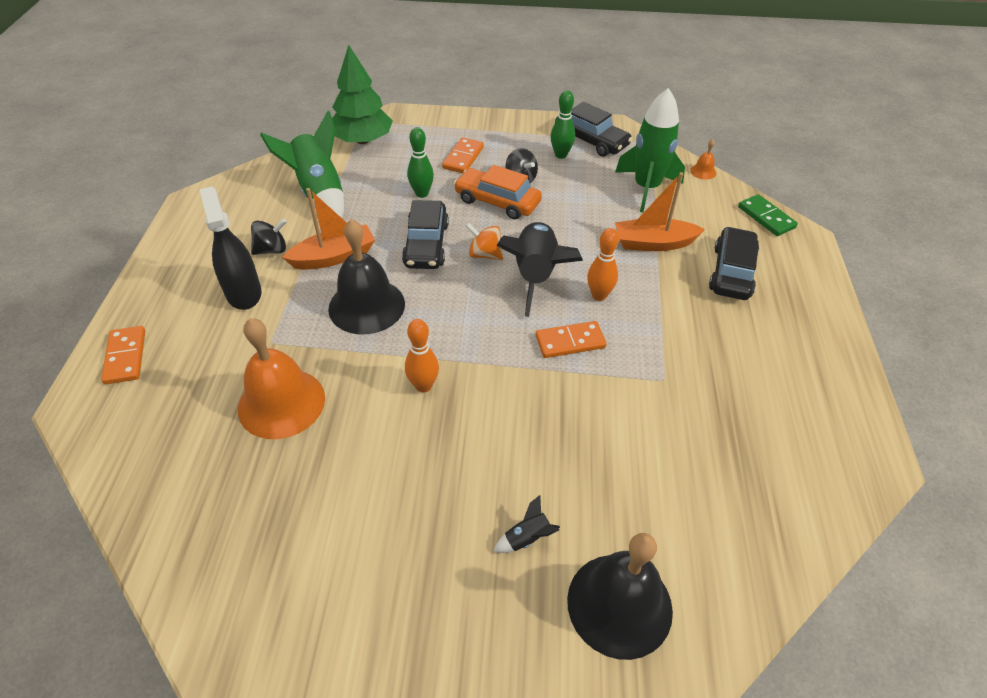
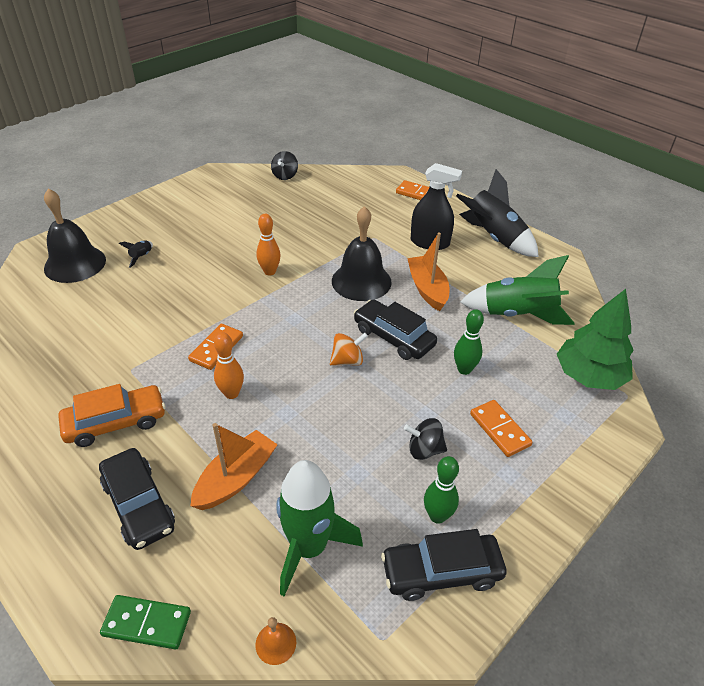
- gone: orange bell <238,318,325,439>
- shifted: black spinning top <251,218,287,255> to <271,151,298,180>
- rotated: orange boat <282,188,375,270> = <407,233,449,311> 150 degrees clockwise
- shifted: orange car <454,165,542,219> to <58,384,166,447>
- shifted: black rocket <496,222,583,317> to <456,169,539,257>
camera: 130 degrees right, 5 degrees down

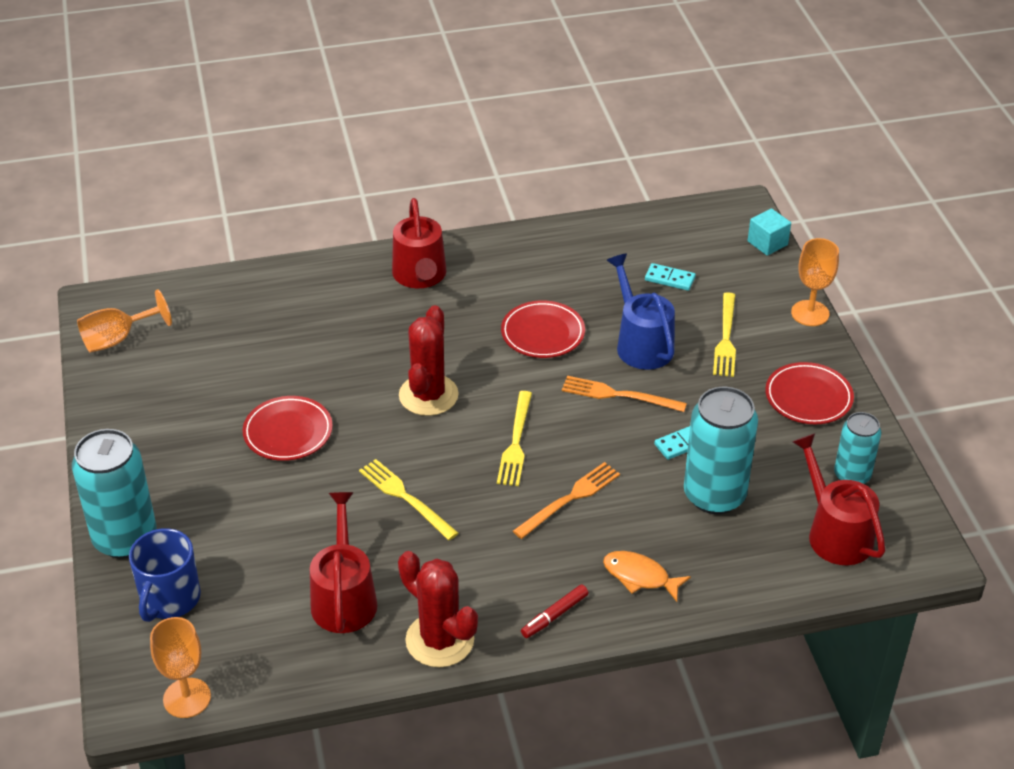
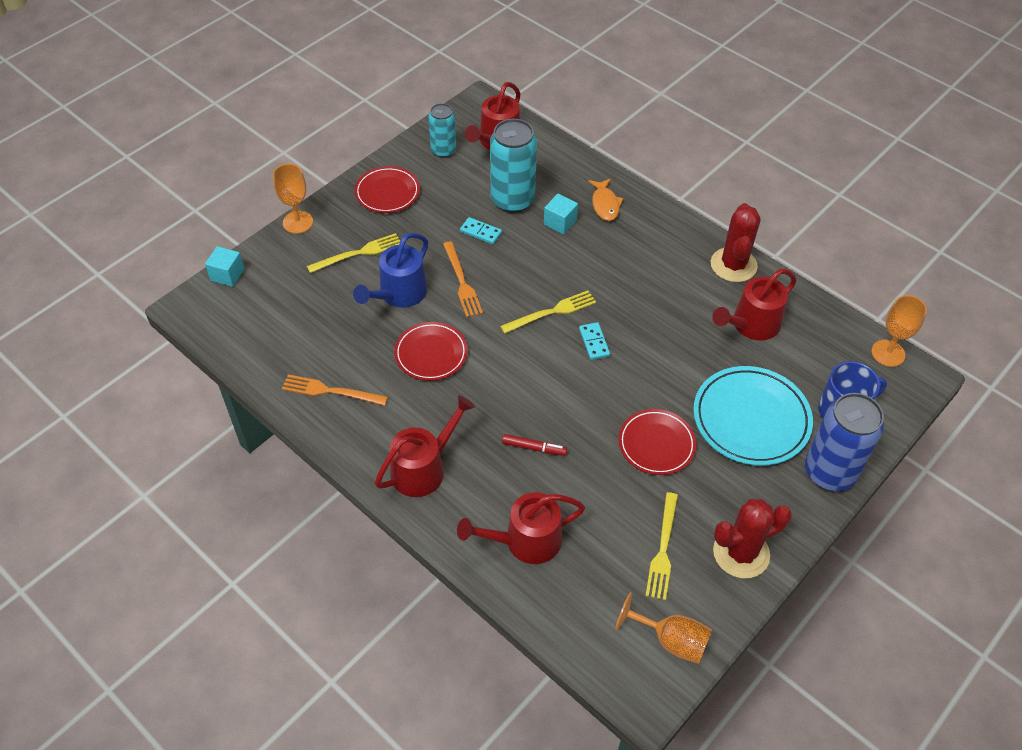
- repainted: turquoise can <72,429,157,558> to blue can <805,393,884,491>
- shifted: yellow fork <359,459,459,540> to <645,492,678,600>
- shifted: red cactus <399,305,459,416> to <713,499,792,578>
- shifted: orange fork <513,462,620,539> to <282,375,388,406>
- shifted: red marker <521,584,588,638> to <502,434,567,456>
- shifted: turquoise domino <645,263,696,291> to <579,322,610,360>
- new: red watering can <457,492,585,564>
- new: turquoise cube <544,194,578,234>
- new: turquoise plate <693,366,813,466>
camera: 125 degrees left, 10 degrees up

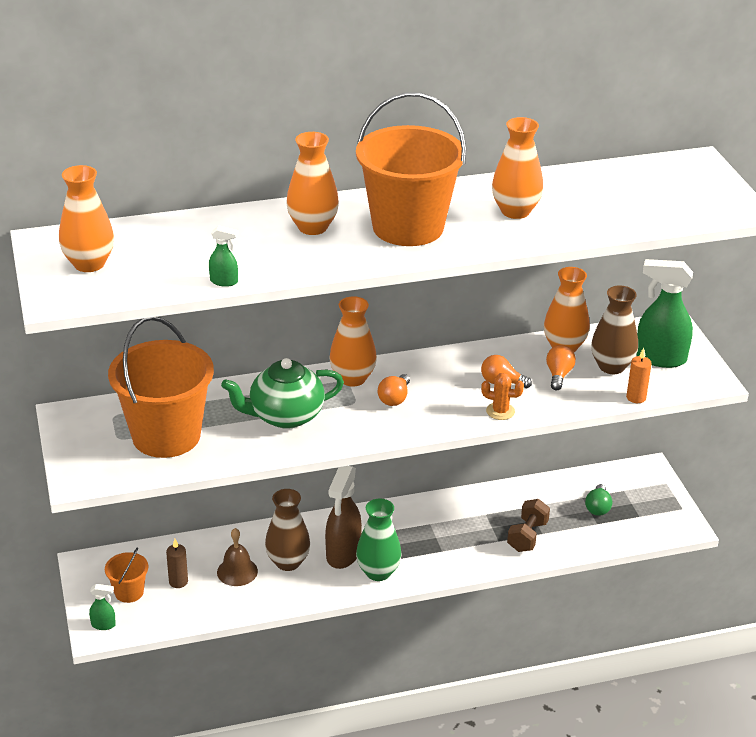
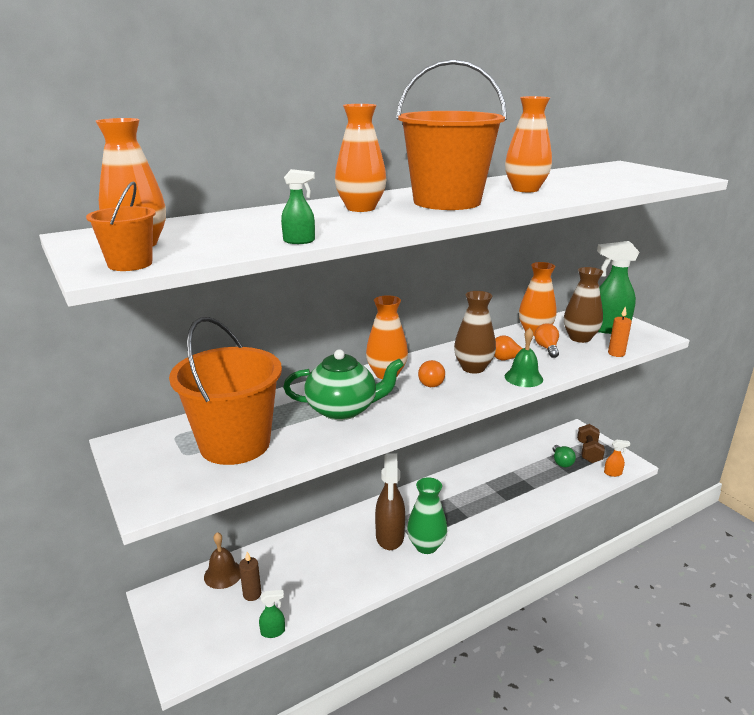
- shifted: green spray bottle <89,584,116,630> to <259,590,285,638>
- shifted: orange bucket <105,547,148,603> to <86,181,156,271>
- shifted: brown bell <217,528,258,586> to <204,532,241,589>
- rotated: green teapot <221,358,344,429> = <283,349,404,420> 150 degrees counterclockwise
- shifted: brown vase <265,489,310,571> to <454,291,496,374>
- swapped: orange cactus <481,373,524,420> to green bell <505,328,543,387>
- shifted: brown dumbbell <507,499,550,552> to <577,424,605,463>
- new: orange spray bottle <604,439,630,477>
camera: 15 degrees left, 10 degrees down

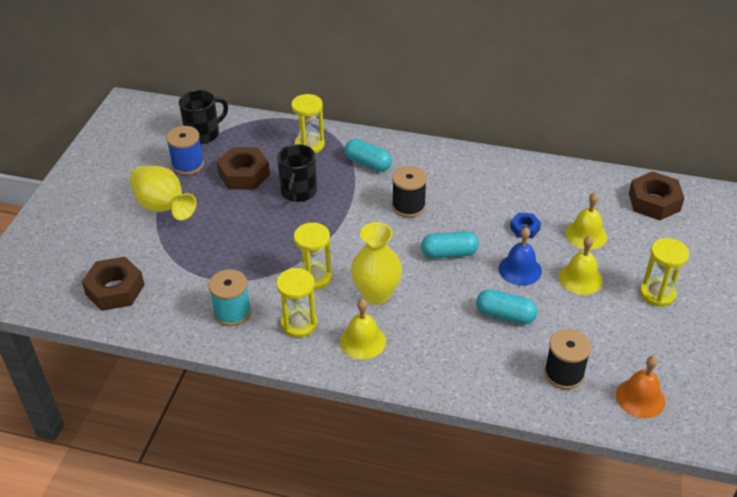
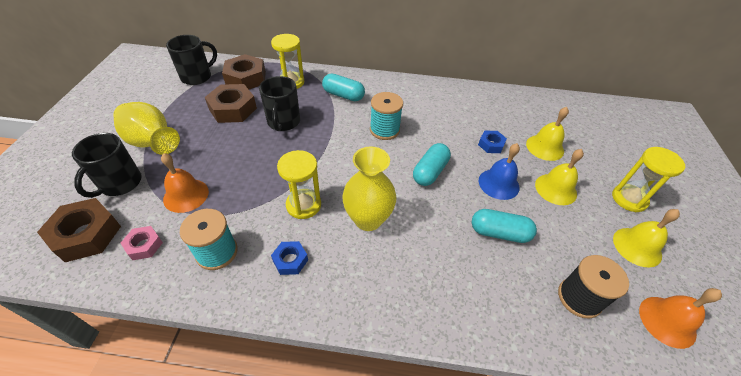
- gone: blue spool <166,126,204,175>
- swapped: yellow hourglass <276,268,317,338> to blue nut <271,241,308,275>
- shifted: yellow bell <340,299,386,360> to <613,209,680,268>
- repainted: black spool <392,166,427,217> to turquoise spool <370,92,403,140>
- rotated: turquoise capsule <421,231,479,258> = <413,143,451,186> 45 degrees counterclockwise
- shifted: brown nut <629,171,684,220> to <222,54,266,89>
- new: black mug <72,133,142,198>
- new: pink nut <121,226,163,260>
- new: orange bell <161,153,209,213>
camera: 10 degrees left, 5 degrees up

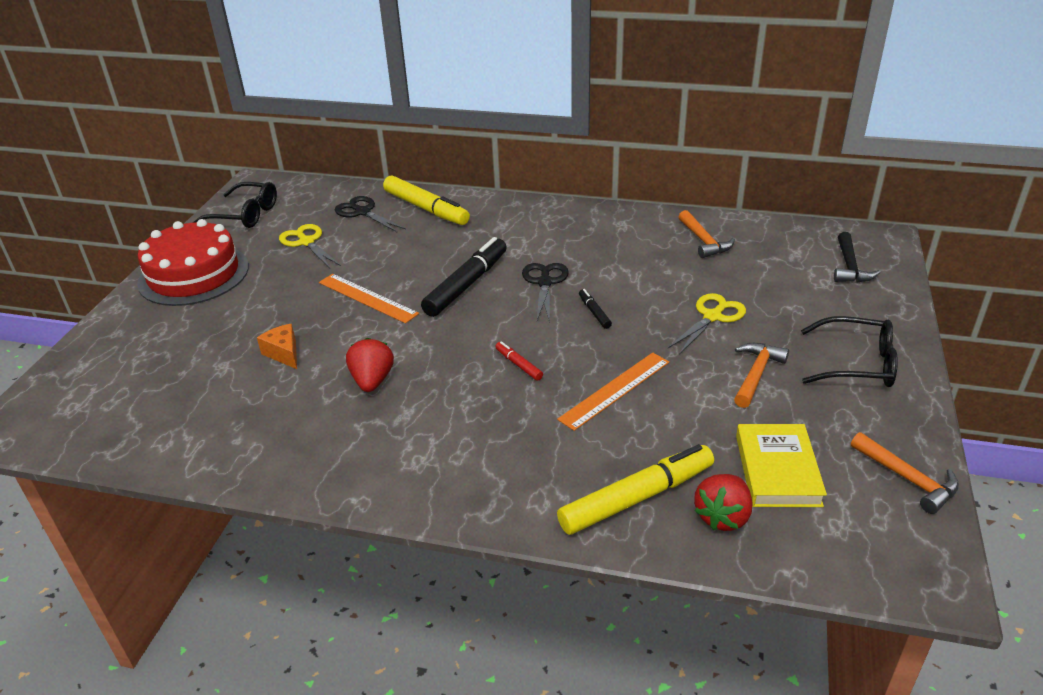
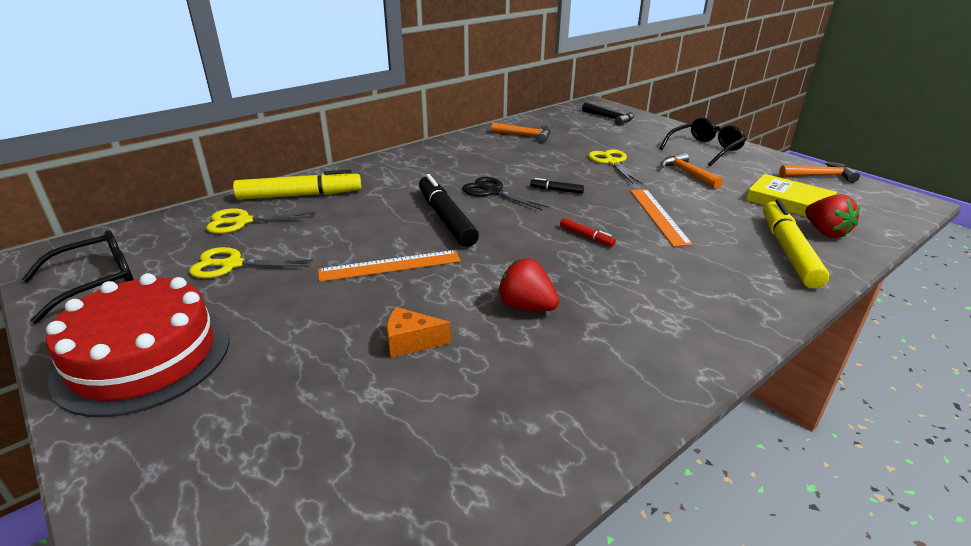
- repainted: black scissors <335,196,406,233> to yellow scissors <206,209,315,234>
- rotated: red marker <495,341,543,381> = <560,218,616,246> 135 degrees counterclockwise
camera: 55 degrees left, 5 degrees down

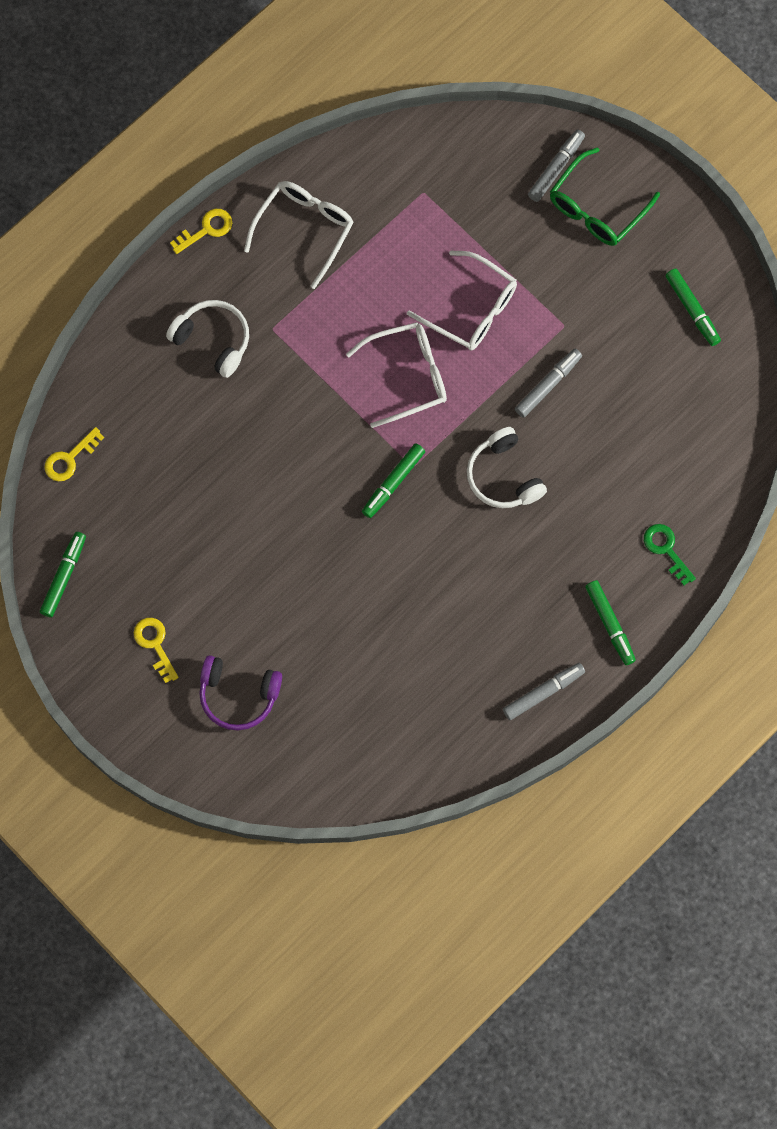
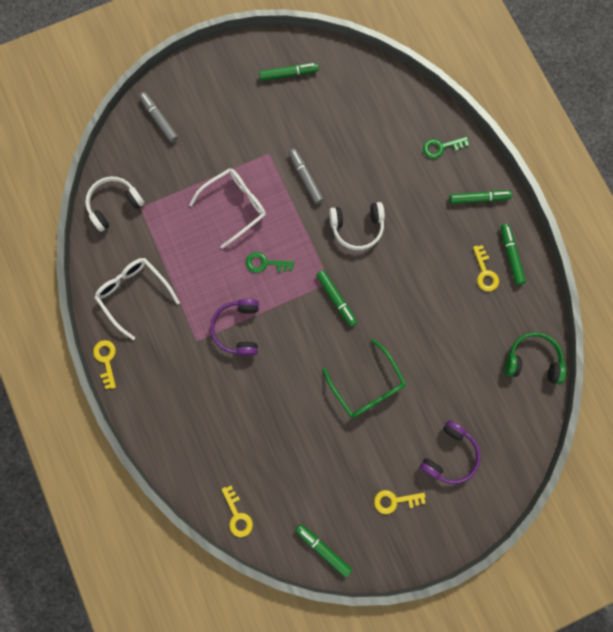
- shifted: white headphones <166,300,249,378> to <85,176,145,232>
- swapped: white glasses <346,322,447,428> to green key <246,252,294,273>
- repainted: grey marker <503,663,585,720> to green marker <500,224,526,285>
- shifted: green glasses <550,147,660,246> to <322,338,406,418>
- new: purple headphones <210,299,259,356>
- new: yellow key <473,245,499,292>
- new: green headphones <505,332,566,385>
camera: 70 degrees left, 5 degrees up

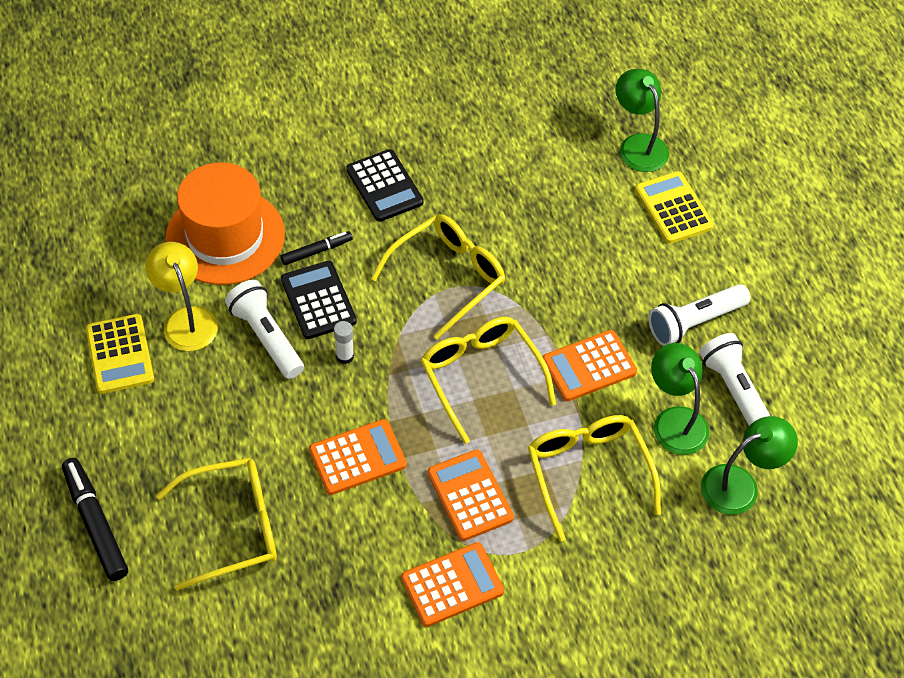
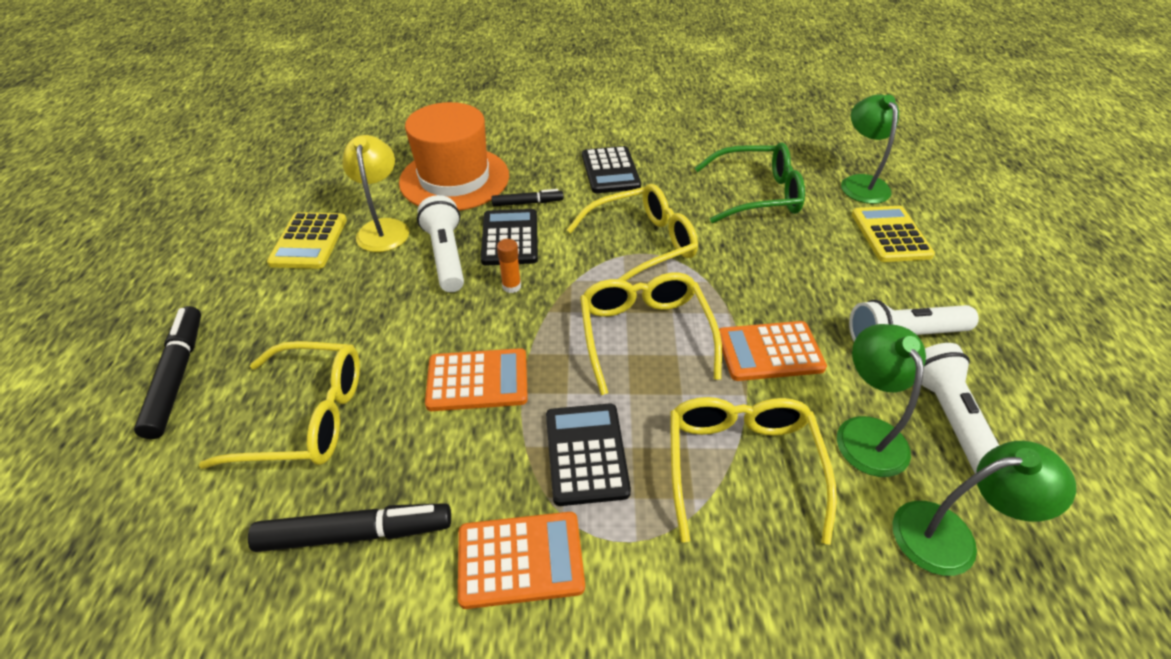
- repainted: white glue stick <334,321,354,364> to orange glue stick <497,239,521,293>
- repainted: orange calculator <428,449,514,541> to black calculator <546,403,631,506>
- new: black marker <248,503,451,552>
- new: green glasses <695,142,805,223>
camera: 20 degrees right, 10 degrees down

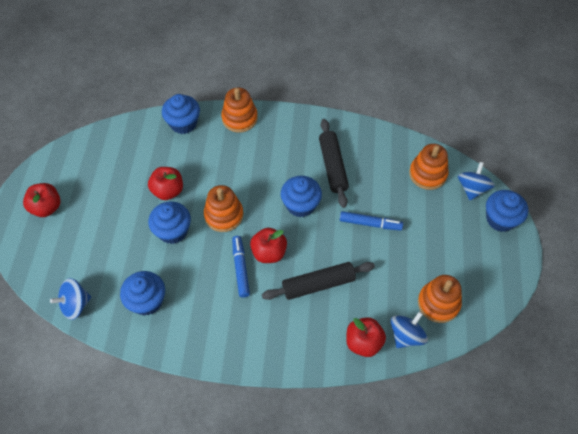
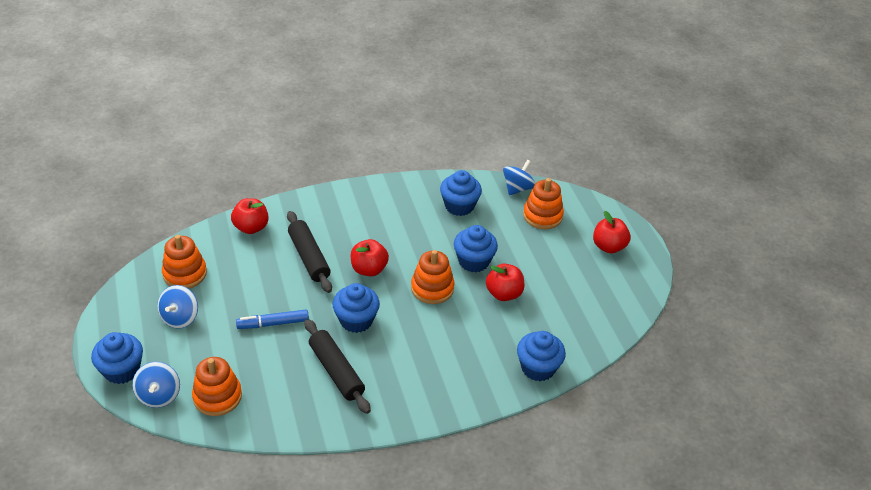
- shifted: orange stacking toy <221,88,258,133> to <523,178,564,229>
- gone: blue marker <232,236,250,298>
- rotated: black rolling pin <262,262,375,300> = <287,211,332,293> 75 degrees counterclockwise
- shifted: blue spinning top <391,311,428,348> to <157,285,198,329>
camera: 155 degrees right, 15 degrees down

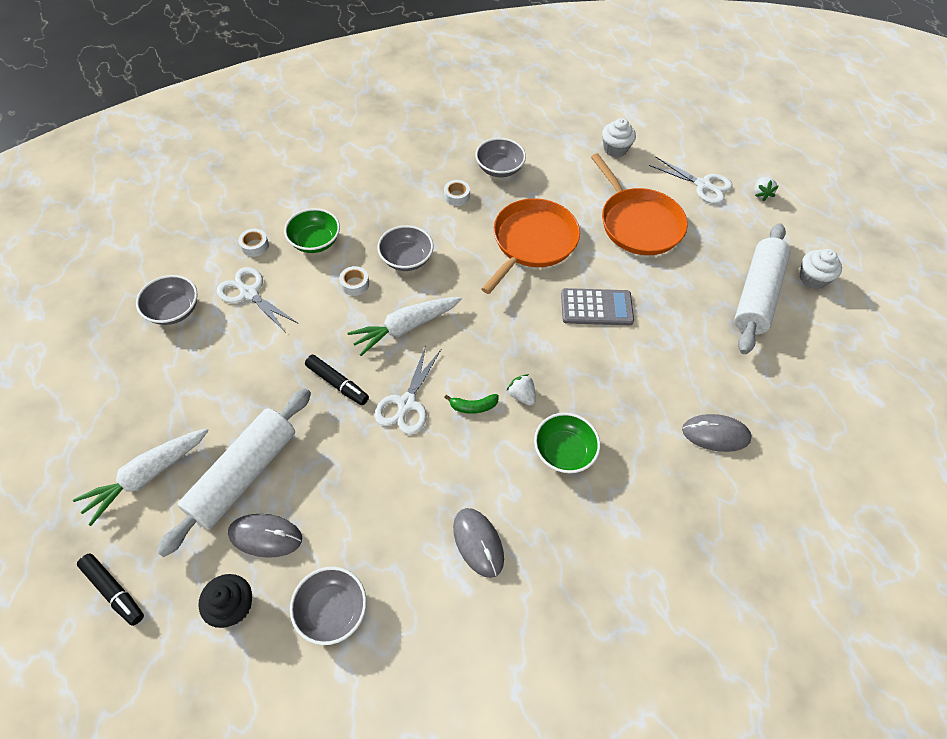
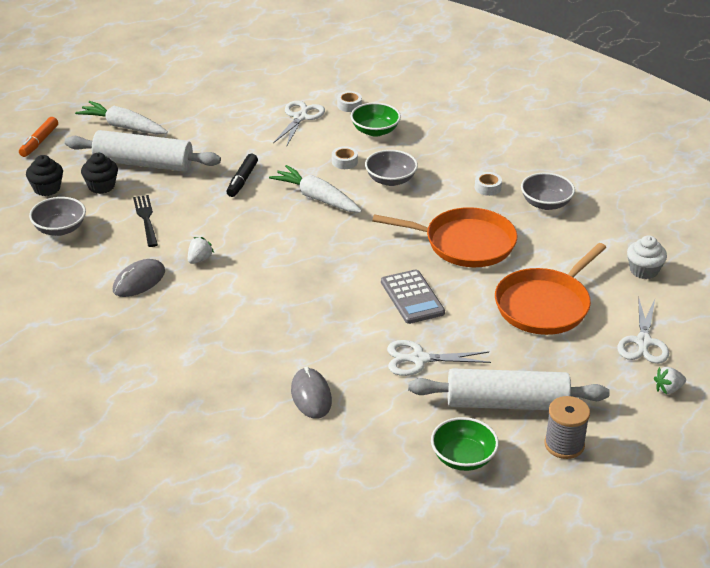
- repainted: black marker <77,553,144,626> to orange marker <19,117,58,157>
- gone: grey bowl <136,275,198,325>
- swapped: grey mouse <228,514,302,558> to black cupcake <81,153,118,194>
- shifted: white scissors <374,346,441,435> to <387,340,491,376>
- gone: green banana <444,394,499,414>
- shifted: white strawberry <507,374,536,406> to <188,237,214,264>
- shifted: green bowl <534,413,600,473> to <431,417,499,471>
- swapped: white cupcake <800,249,842,289> to grey spool <545,396,590,459>
- new: black fork <133,195,158,247>
camera: 70 degrees right, 20 degrees down

